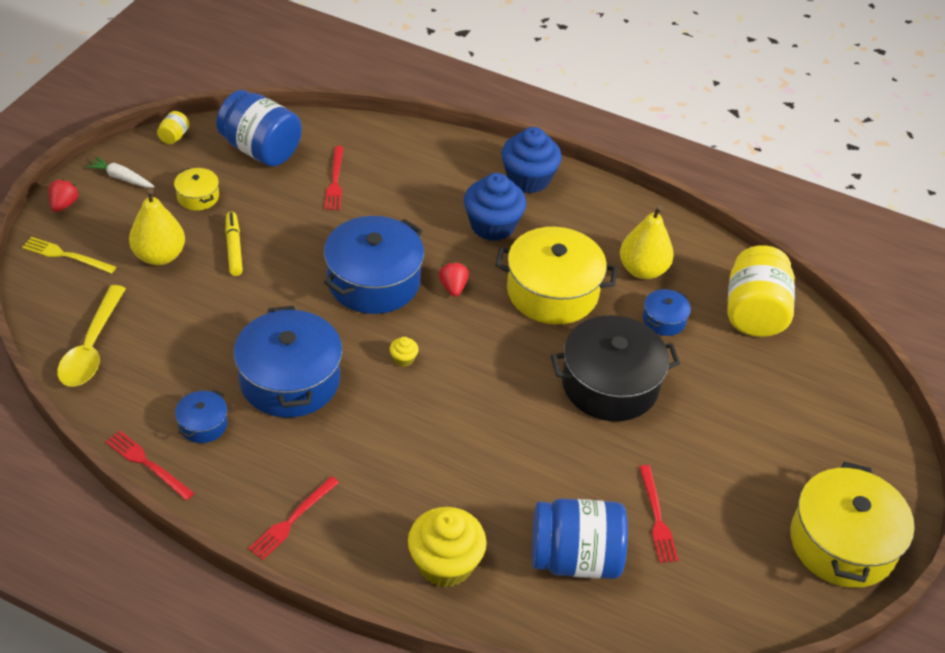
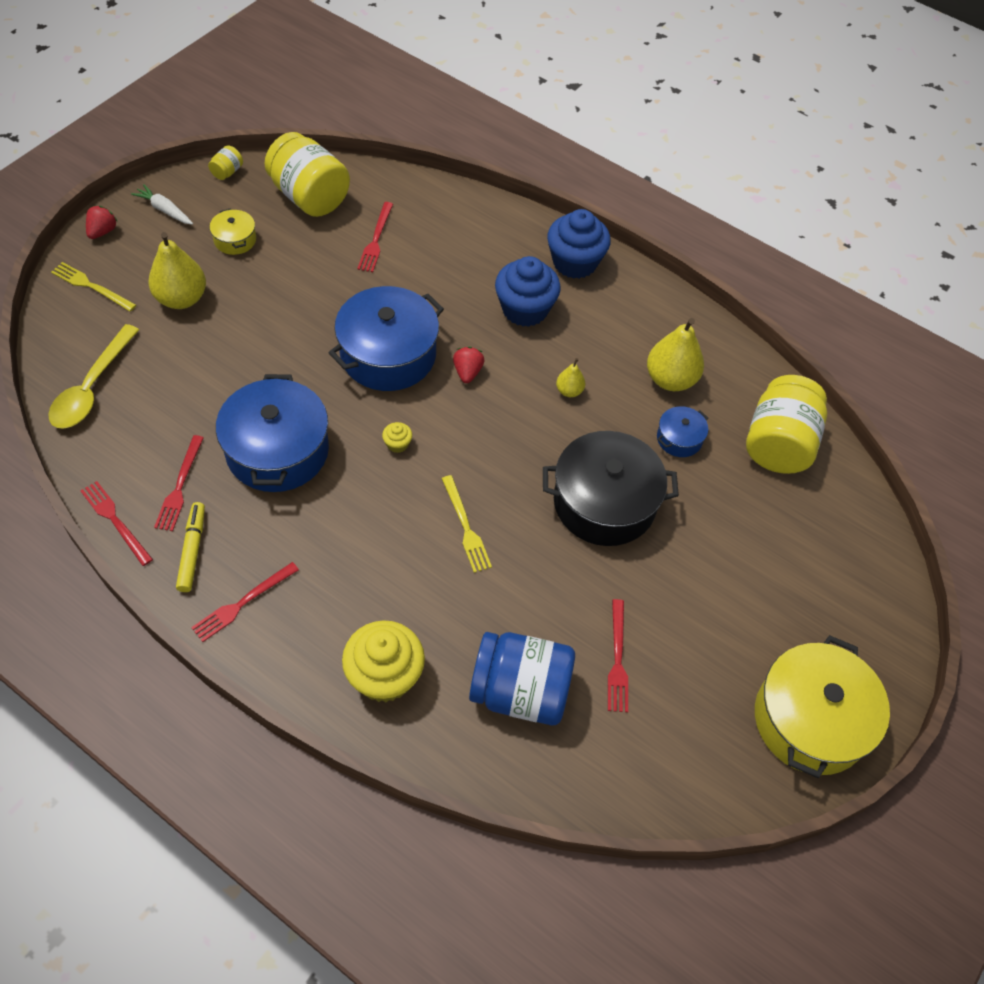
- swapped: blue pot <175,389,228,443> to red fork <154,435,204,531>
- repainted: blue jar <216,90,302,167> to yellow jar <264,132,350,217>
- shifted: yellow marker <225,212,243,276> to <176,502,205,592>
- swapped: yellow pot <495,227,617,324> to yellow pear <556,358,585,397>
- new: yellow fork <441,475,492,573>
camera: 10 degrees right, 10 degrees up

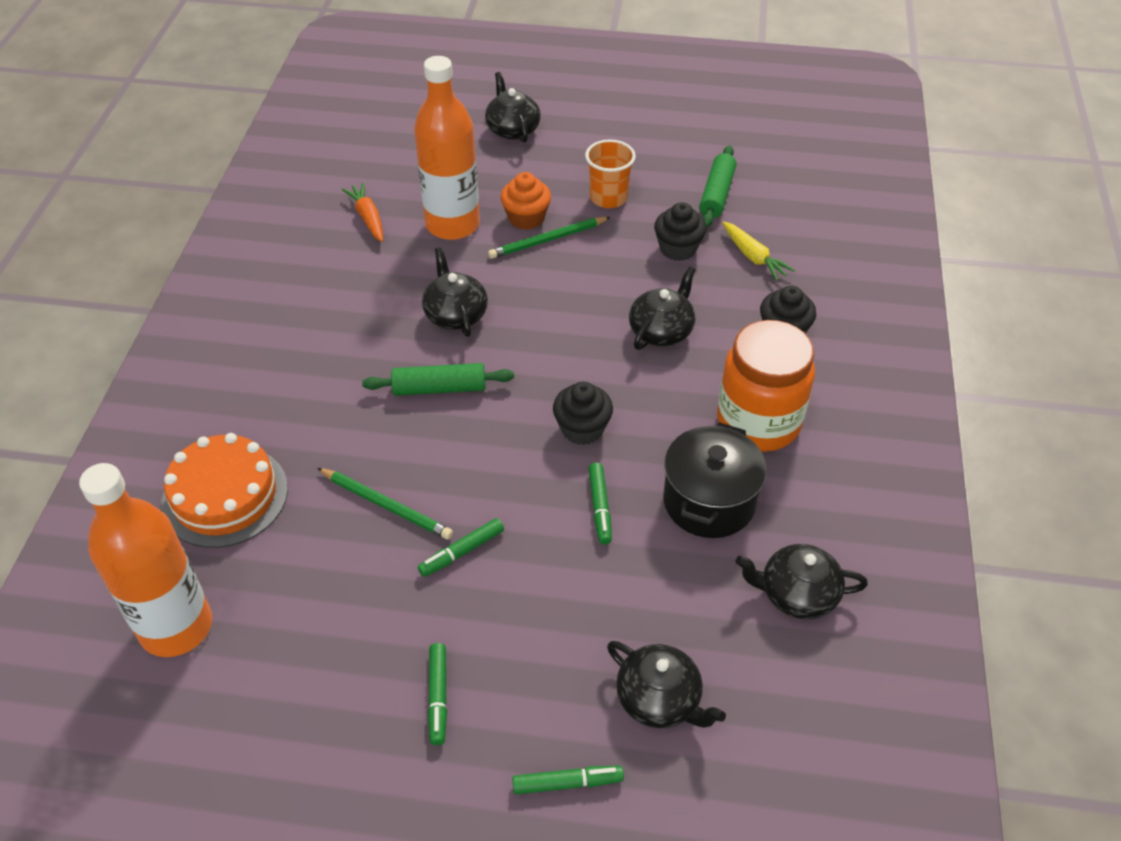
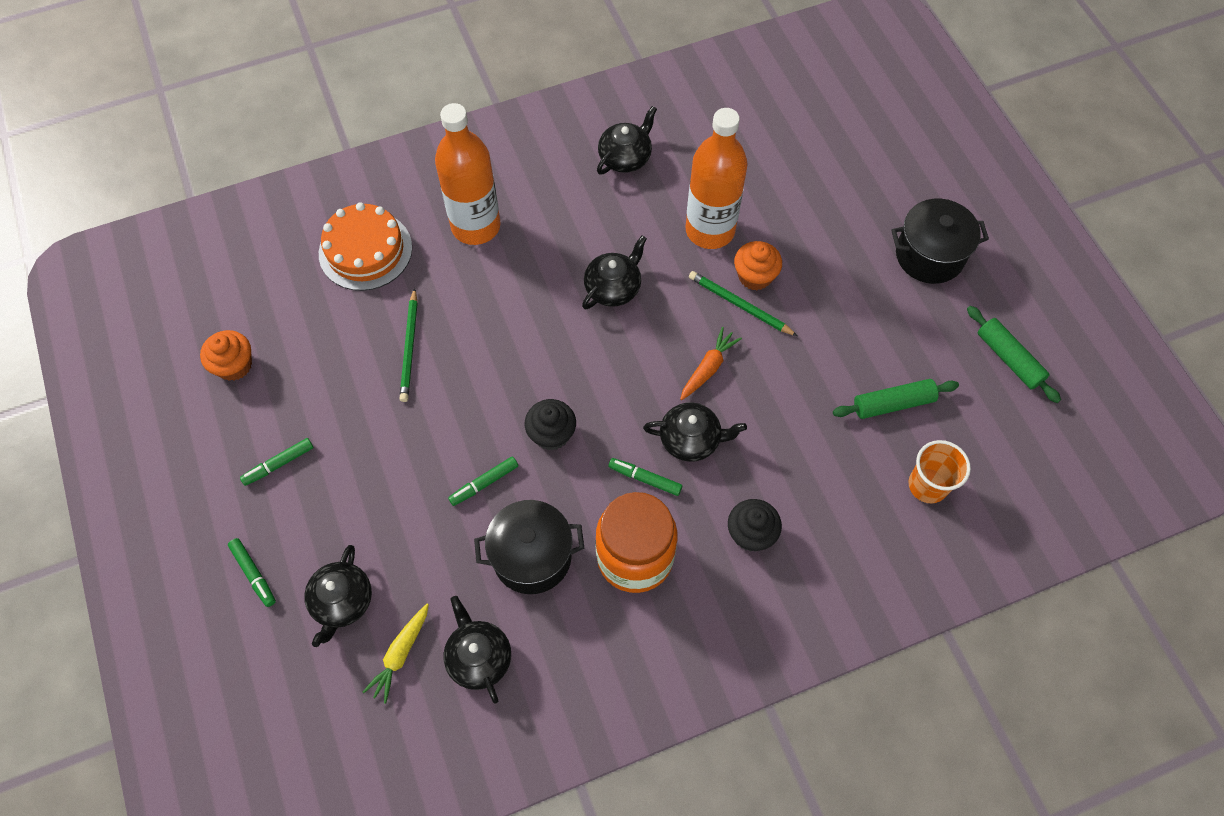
- shifted: orange bottle <79,463,212,657> to <435,103,501,245>
- shifted: orange carrot <341,182,383,242> to <680,327,742,400>
- shifted: green rolling pin <362,363,514,396> to <967,306,1061,403>
- shifted: green marker <418,518,504,577> to <608,458,682,496>
- shifted: black teapot <485,72,541,143> to <597,106,657,174>
- shifted: orange cup <585,140,636,208> to <909,440,971,503>
- gone: black cupcake <654,202,706,261>
- shifted: yellow carrot <722,221,795,281> to <363,604,429,704>
- new: orange cupcake <200,330,252,381>
- new: black pot <891,199,989,284>
camera: 60 degrees right, 15 degrees up

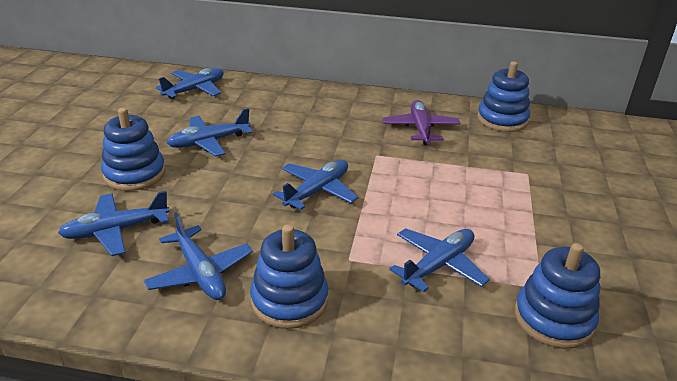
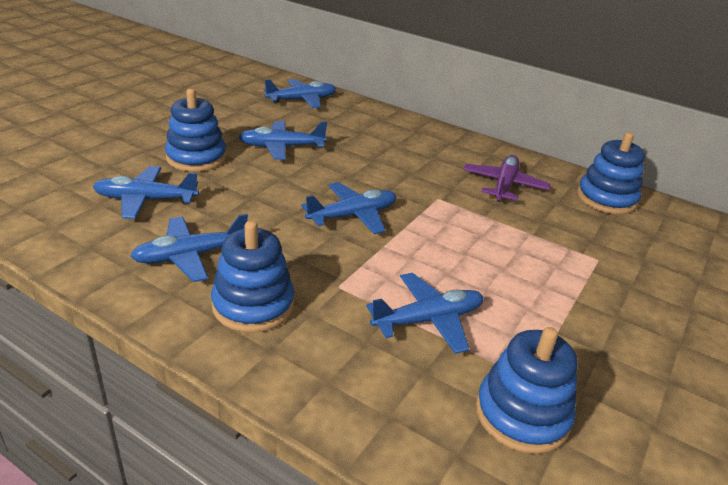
- rotated: blue plane <144,212,253,300> = <130,214,248,282> 75 degrees clockwise
camera: 20 degrees right, 0 degrees up

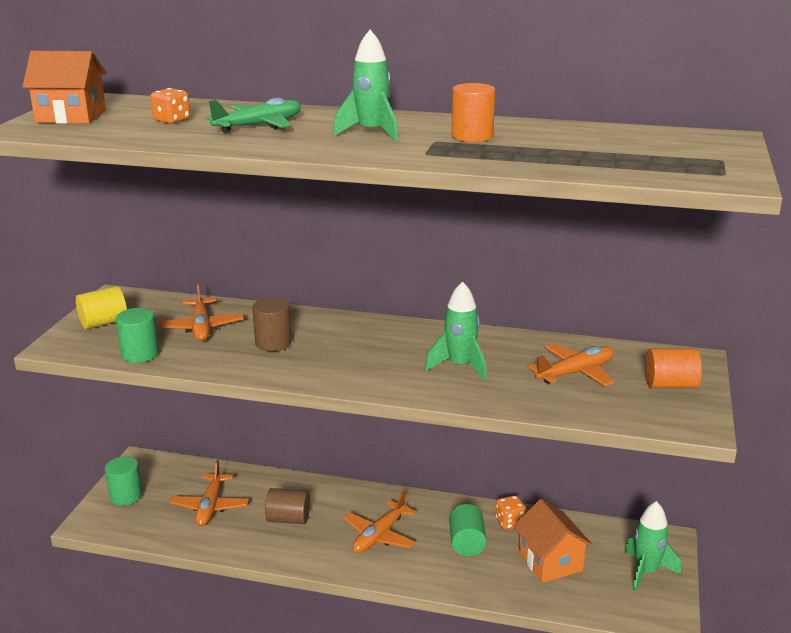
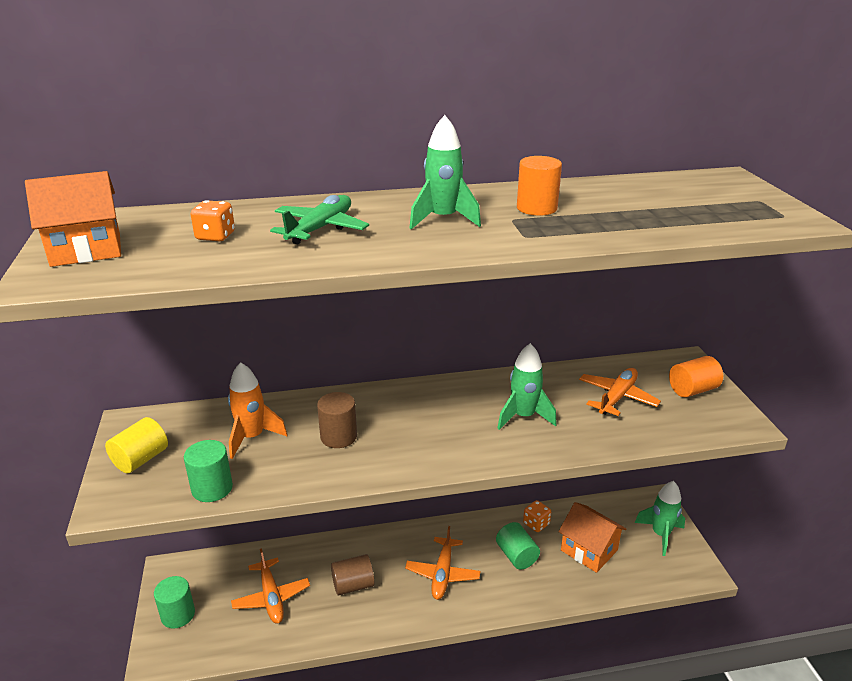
- swapped: orange plane <157,282,244,341> to orange rocket <228,362,288,459>
camera: 25 degrees left, 5 degrees up

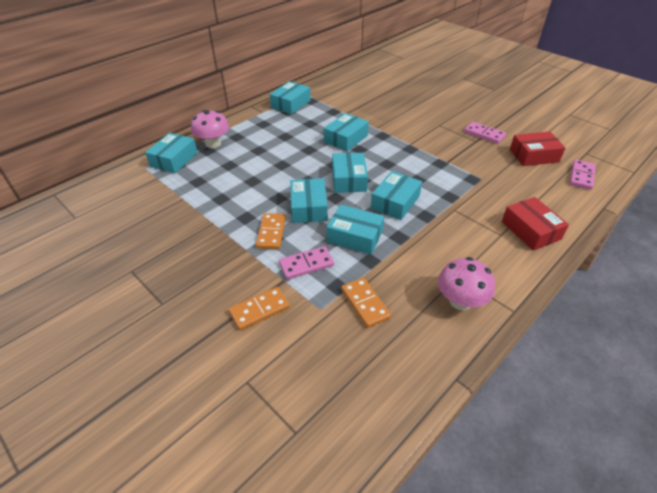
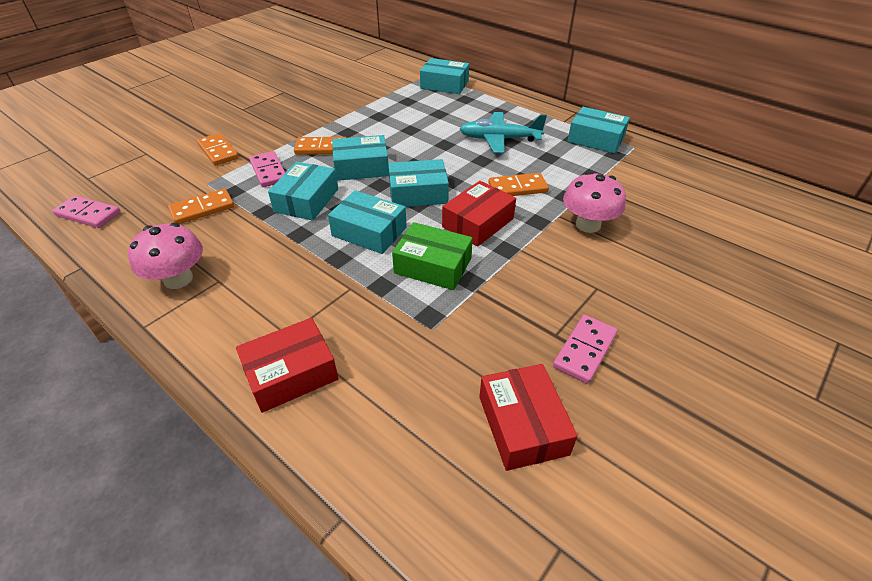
- shifted: pink mushroom <191,110,229,148> to <563,172,626,233>
- swapped: turquoise box <324,113,369,152> to orange domino <488,173,549,196>
- shifted: pink domino <570,160,596,190> to <52,195,120,228>
- new: green box <392,222,473,290>
- new: red box <442,181,516,247>
- new: turquoise plane <460,112,547,153>
camera: 85 degrees right, 0 degrees up

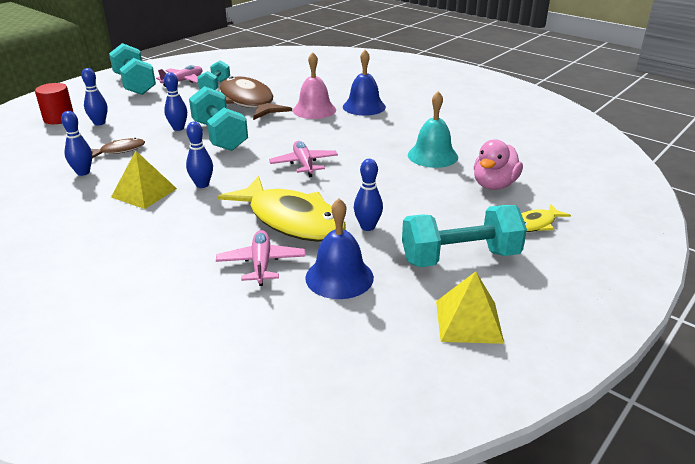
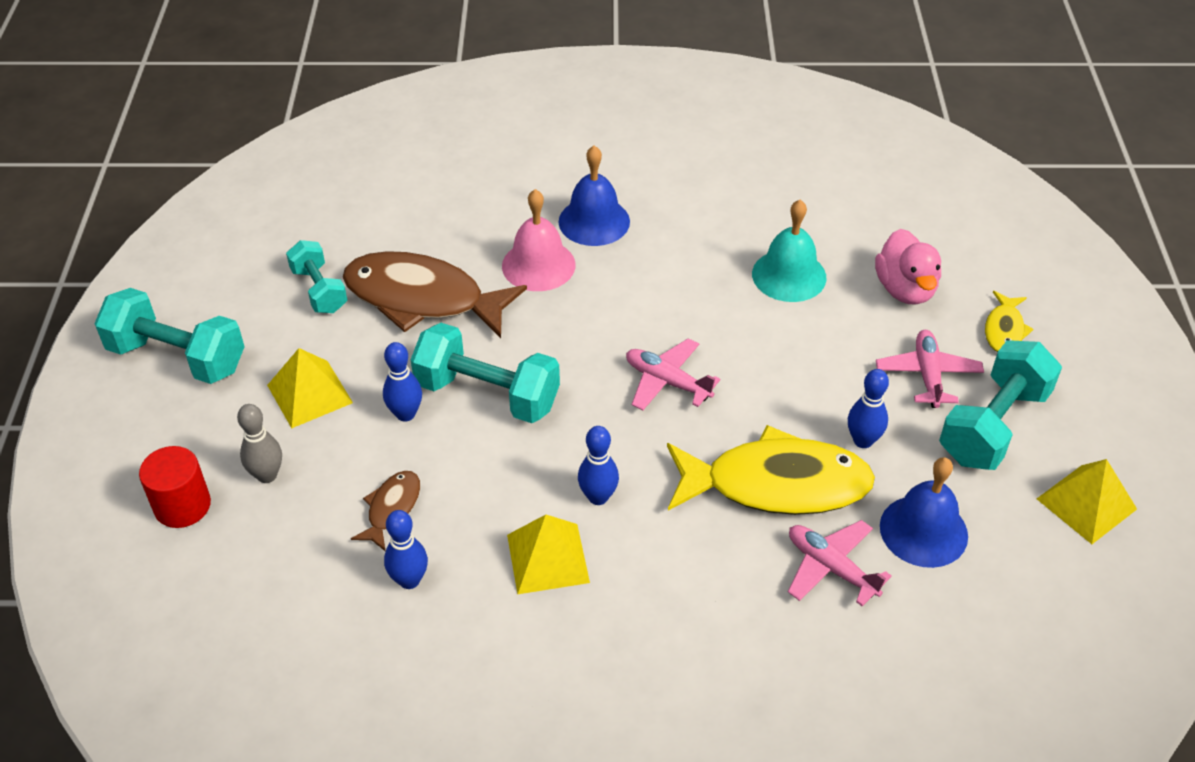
- repainted: blue bowling pin <81,68,108,126> to grey bowling pin <237,404,282,483>
- shifted: pink plane <156,65,202,87> to <876,330,984,408>
- new: yellow pyramid <267,348,353,428>
camera: 40 degrees left, 15 degrees up

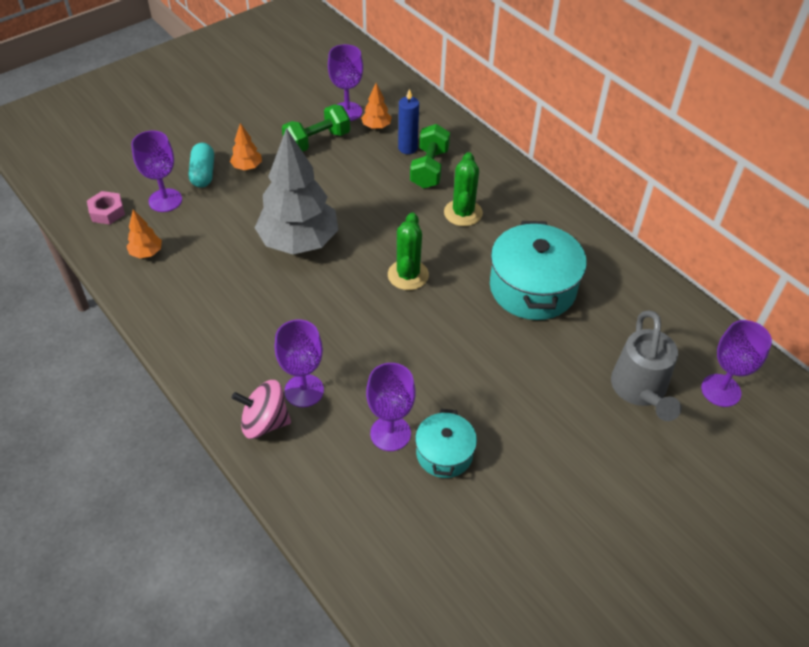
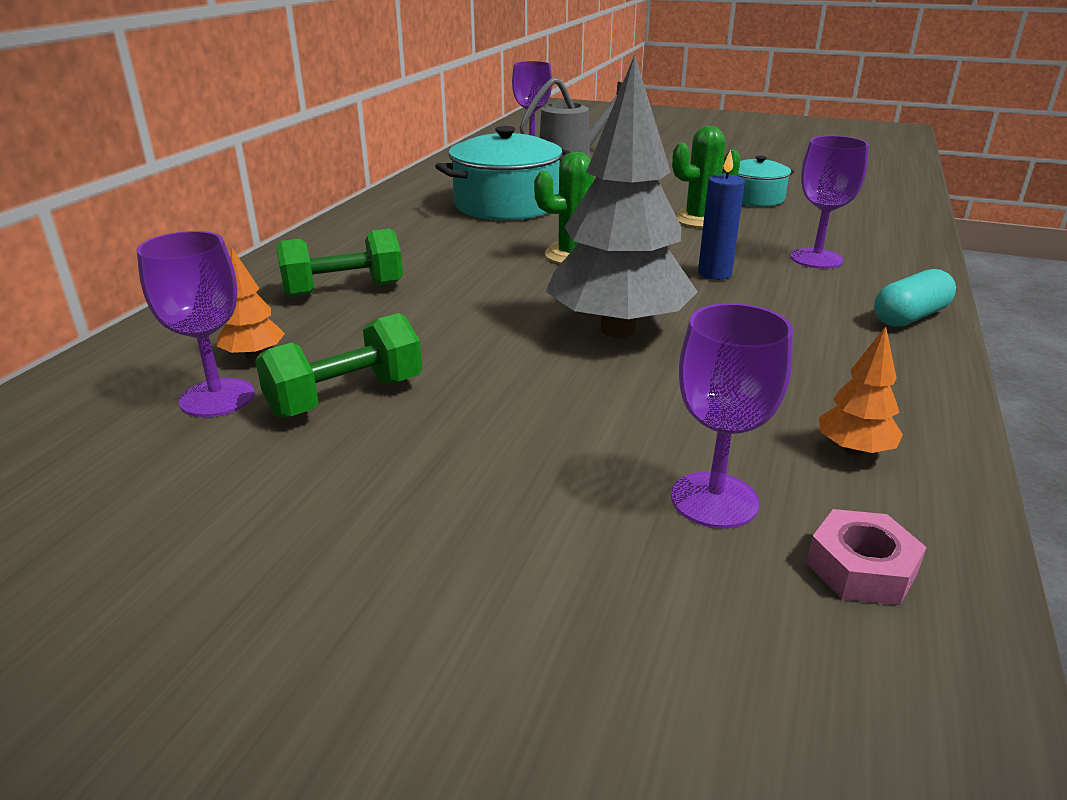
- shifted: turquoise capsule <188,143,214,188> to <874,269,956,327>
- gone: orange tree <230,123,262,170>
- gone: pink spinning top <232,380,291,439>
- rotated: green dumbbell <282,105,350,152> = <255,313,422,418> 60 degrees counterclockwise
- gone: purple goblet <366,363,416,451>
- shifted: blue candle <398,89,419,154> to <698,150,745,280>
- shifted: green cactus <444,152,483,226> to <672,126,741,228>
camera: 120 degrees left, 20 degrees down

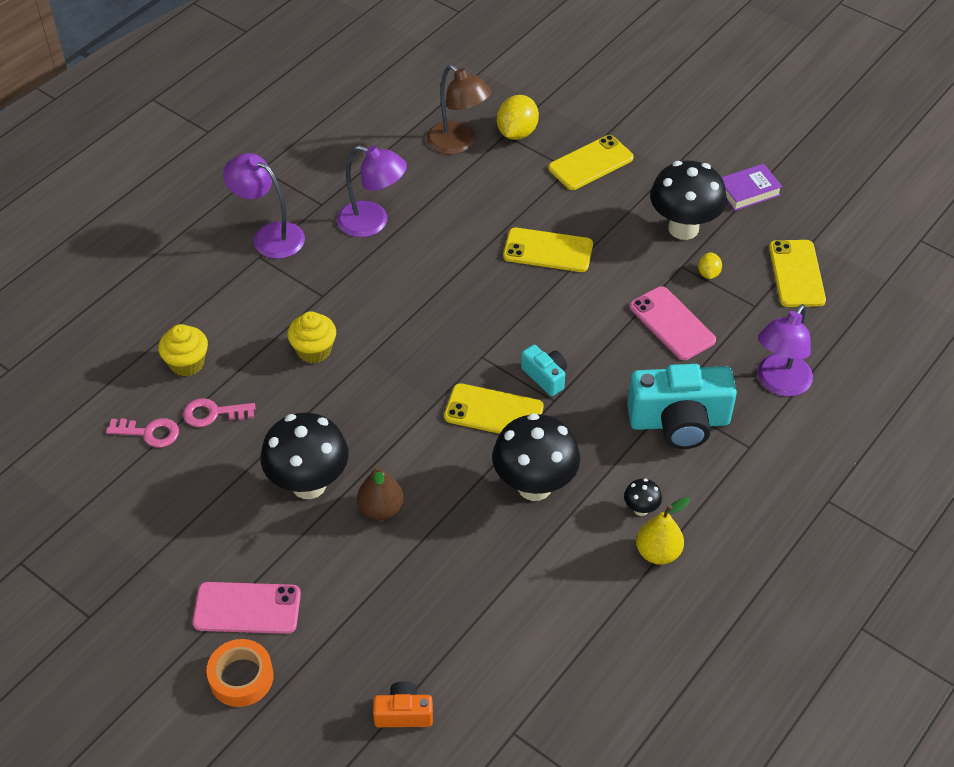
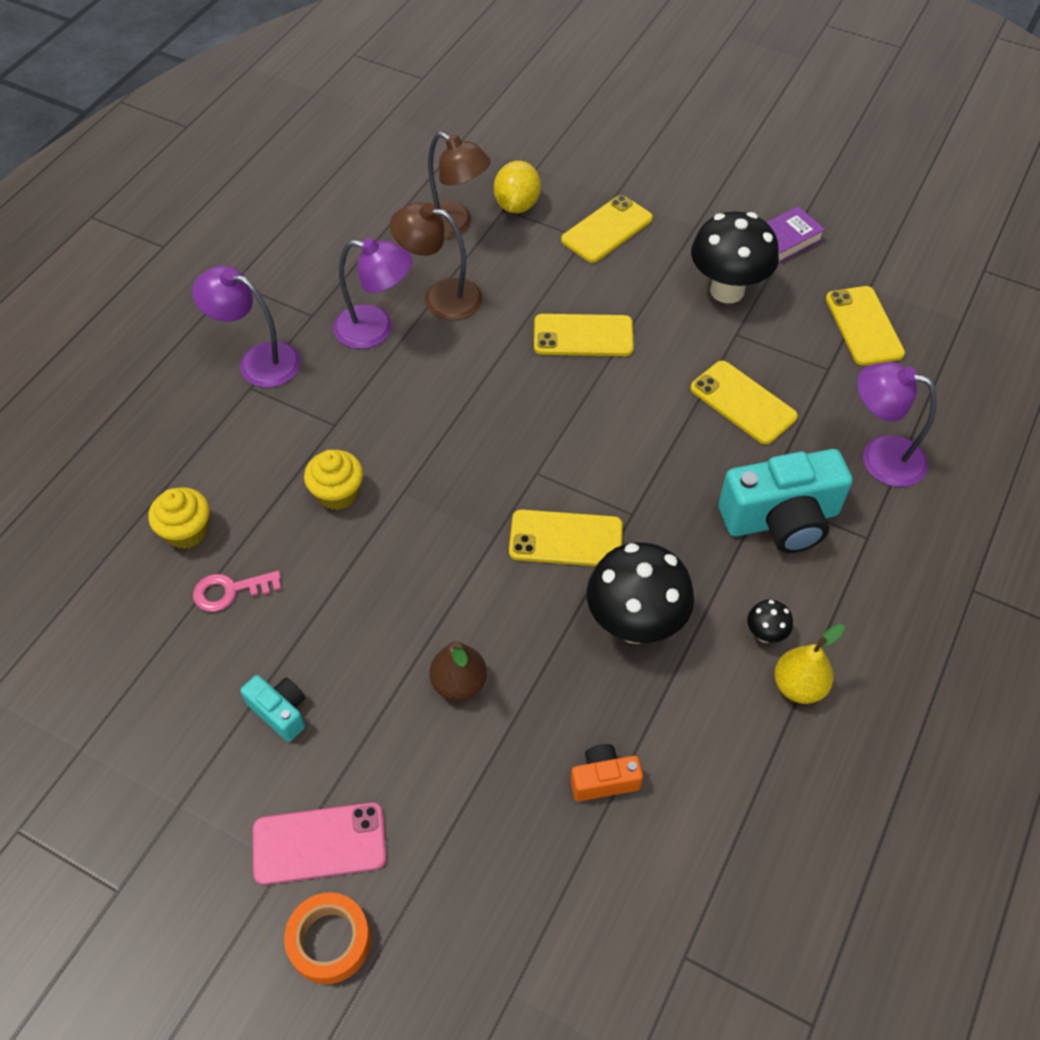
- gone: pink key <106,418,179,448>
- gone: black mushroom <261,413,349,499>
- shifted: orange camera <373,681,433,727> to <571,744,643,801>
- shifted: turquoise camera <521,345,567,396> to <240,675,305,742>
- repainted: pink phone <630,286,716,360> to yellow phone <690,361,798,444>
- gone: yellow lemon <698,253,722,279>
- rotated: purple lamp <757,304,813,396> = <857,362,937,487> 90 degrees clockwise
- new: brown lamp <390,202,483,321>
camera: 10 degrees left, 5 degrees up

